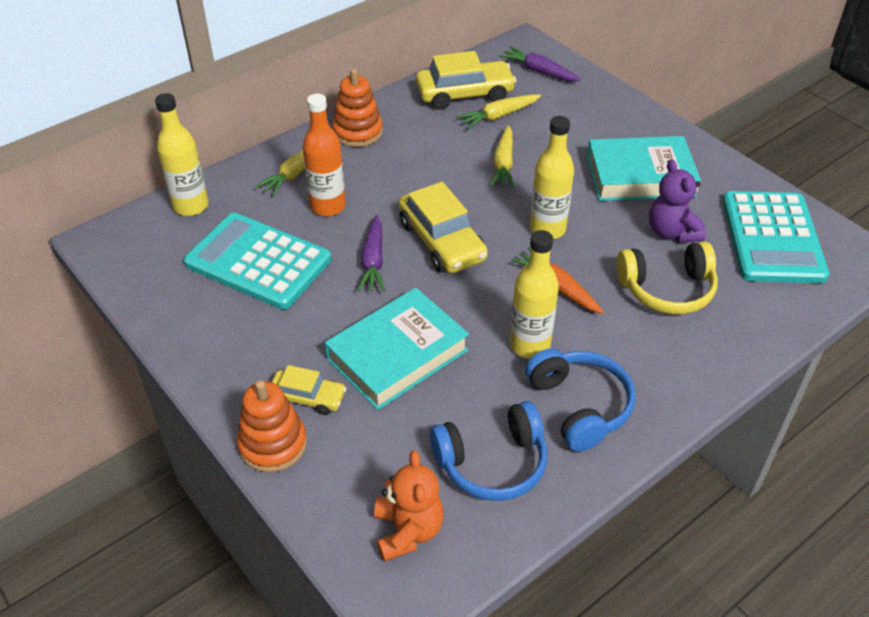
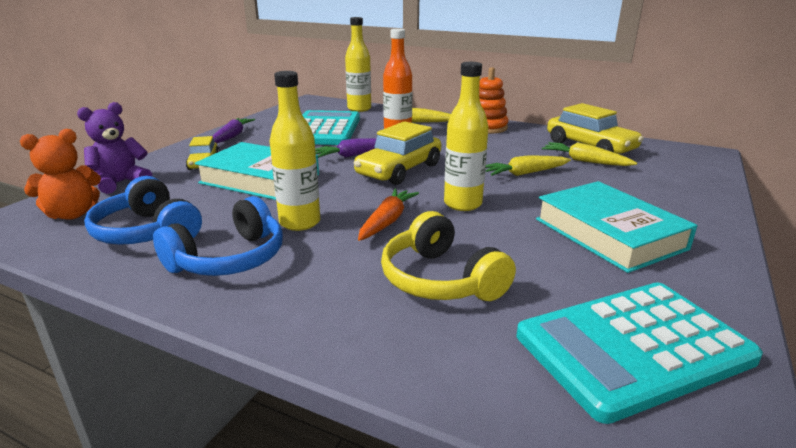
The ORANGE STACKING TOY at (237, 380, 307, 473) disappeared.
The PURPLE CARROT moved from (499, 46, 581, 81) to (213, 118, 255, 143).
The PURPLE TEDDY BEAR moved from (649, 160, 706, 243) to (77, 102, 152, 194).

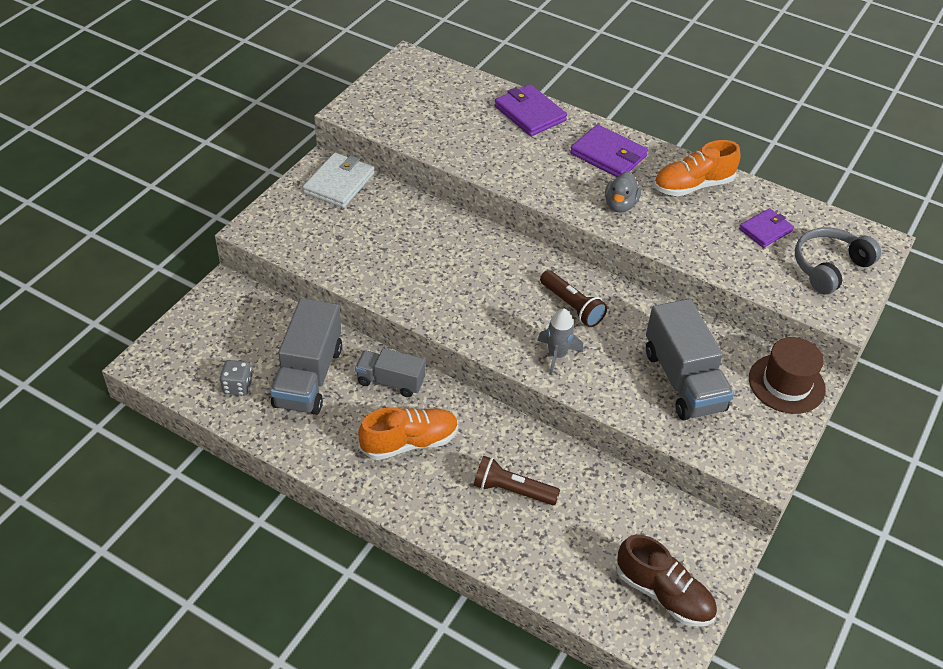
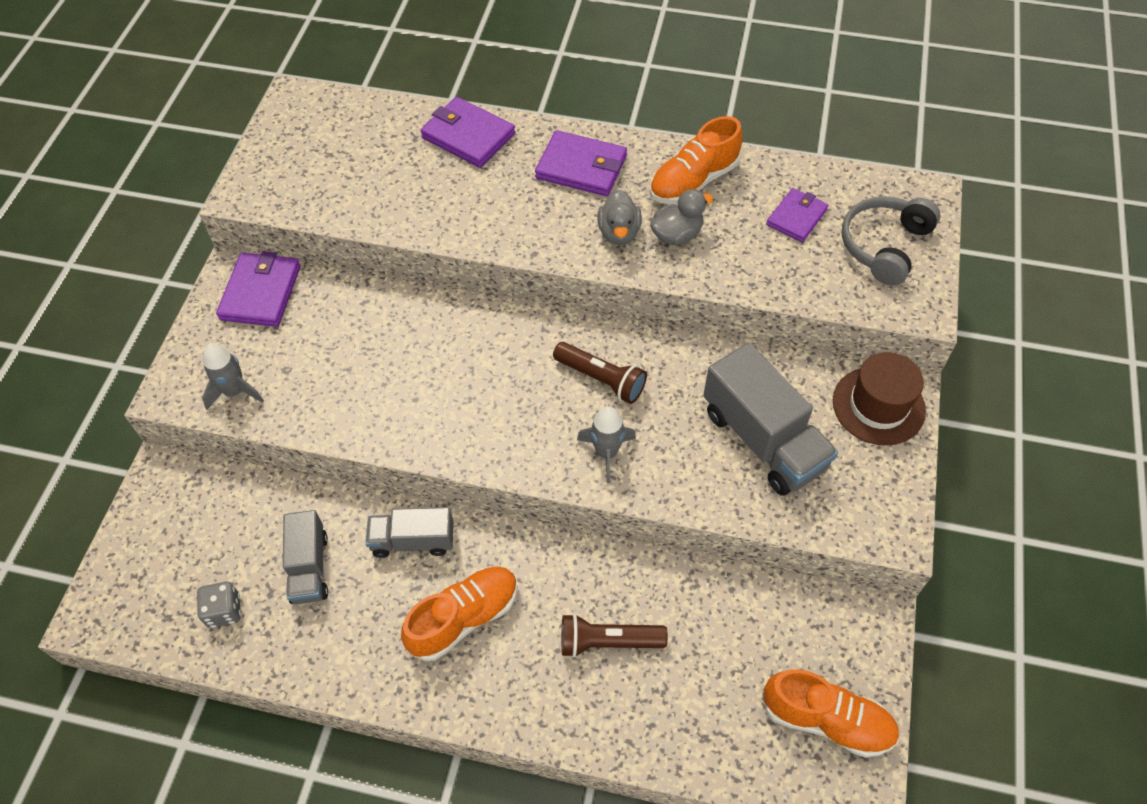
The GREY ROCKET at (202, 344, 264, 410) appeared.
The GREY DUCK at (650, 189, 713, 245) appeared.
The WHITE WALLET at (303, 152, 375, 208) became the PURPLE WALLET at (216, 251, 301, 327).
The BROWN SHOE at (617, 534, 717, 627) became the ORANGE SHOE at (762, 669, 900, 758).
The GREY TRUCK at (270, 298, 342, 415) changed to 0.61 times the size.

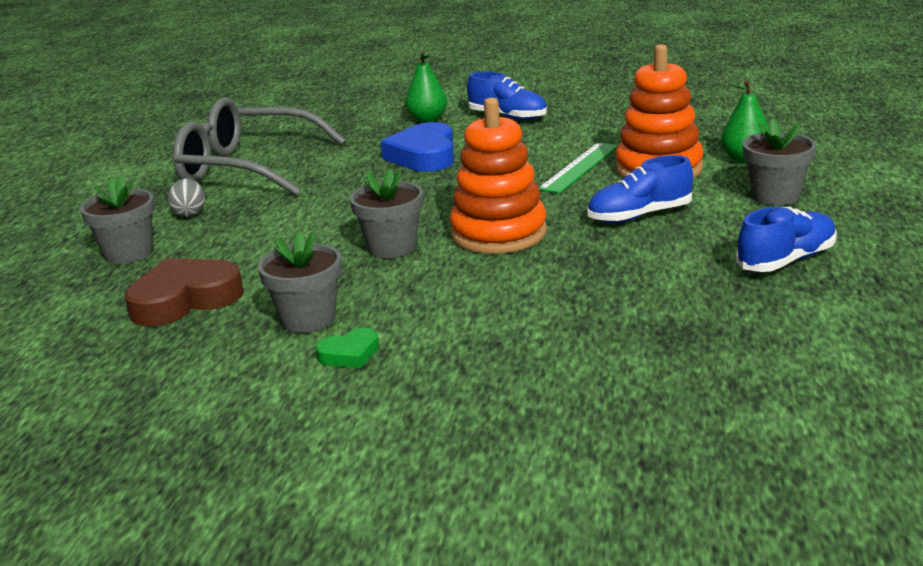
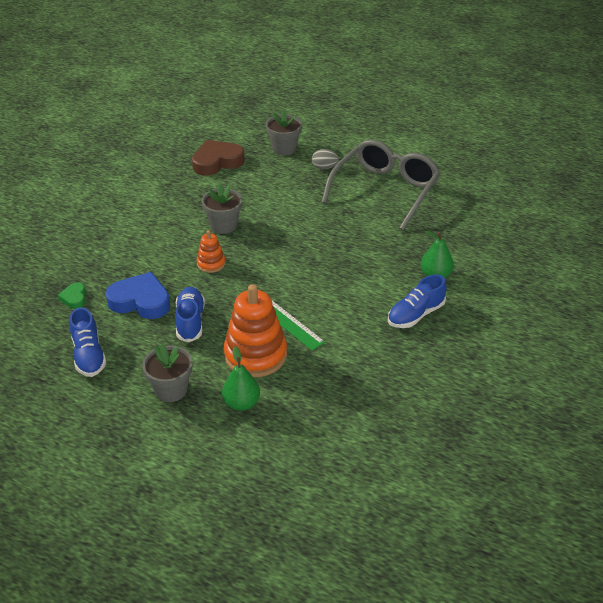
The GREY FLOWER POT at (257, 231, 342, 333) disappeared.
The GREEN HEART moved from (315, 328, 379, 368) to (58, 282, 86, 309).
The BLUE HEART moved from (381, 122, 454, 172) to (106, 272, 170, 319).
The BROWN HEART at (125, 258, 244, 326) turned 105 degrees counterclockwise.
The ORANGE STACKING TOY at (450, 97, 547, 254) changed to 0.51 times the size.

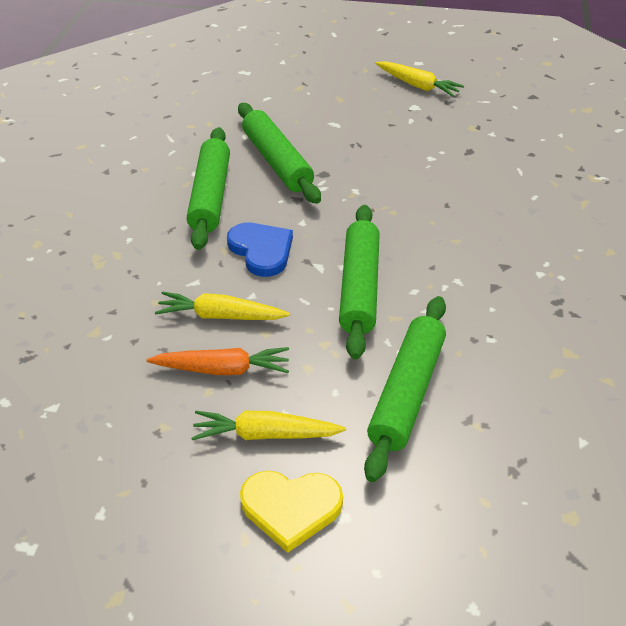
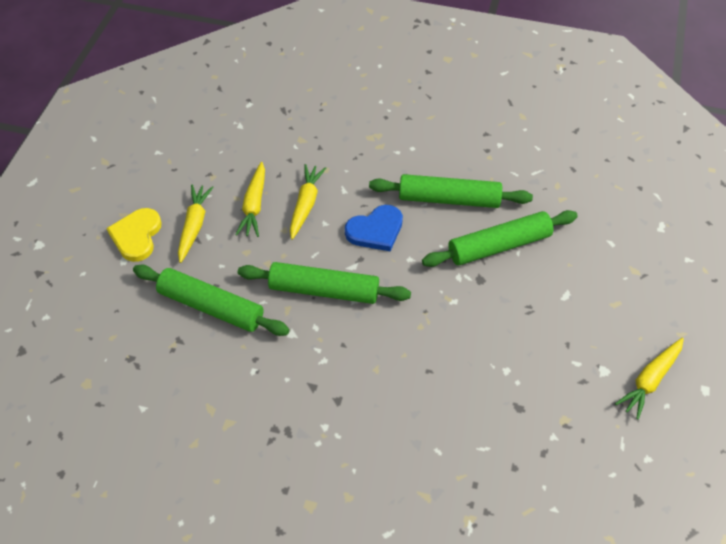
The ORANGE CARROT at (146, 347, 289, 375) became the YELLOW CARROT at (235, 162, 265, 237).

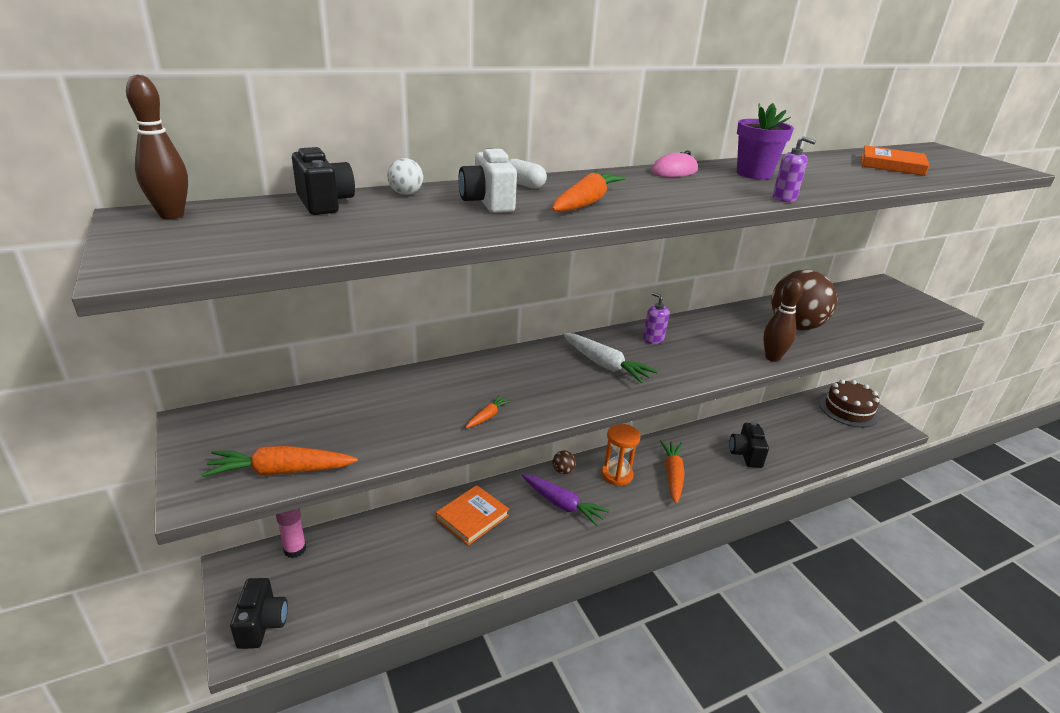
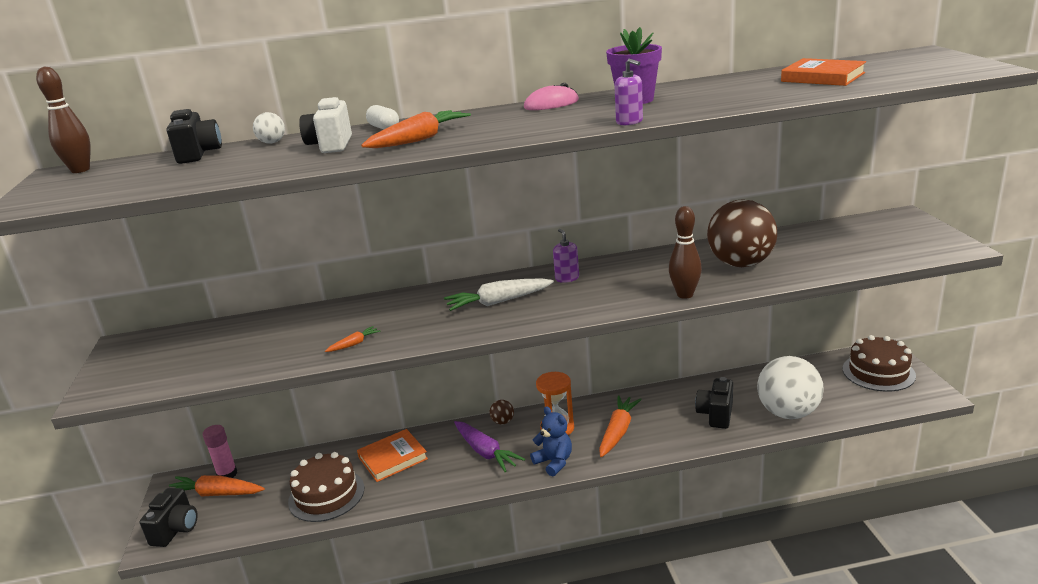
The BROWN CAKE at (288, 452, 364, 522) appeared.
The BLUE TEDDY BEAR at (530, 406, 572, 477) appeared.
The WHITE BALL at (757, 356, 824, 419) appeared.
The ORANGE CARROT moved from (201, 446, 358, 477) to (169, 475, 265, 497).
The WHITE CARROT at (563, 333, 658, 384) turned 105 degrees clockwise.

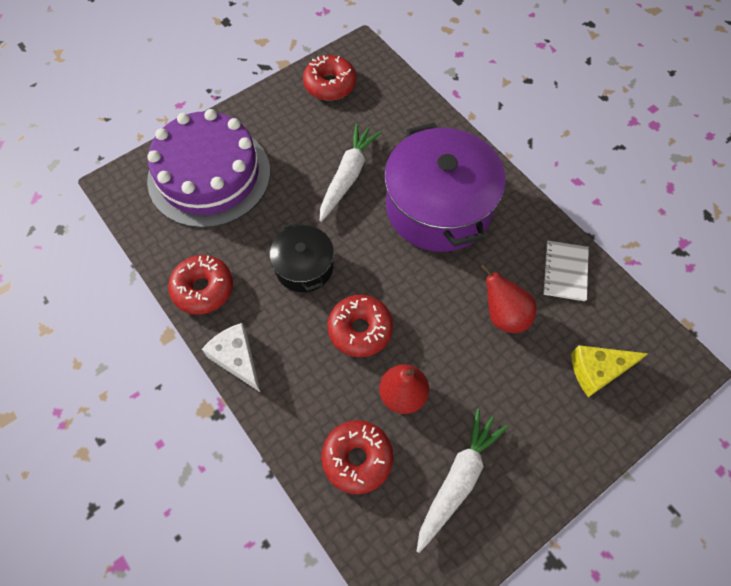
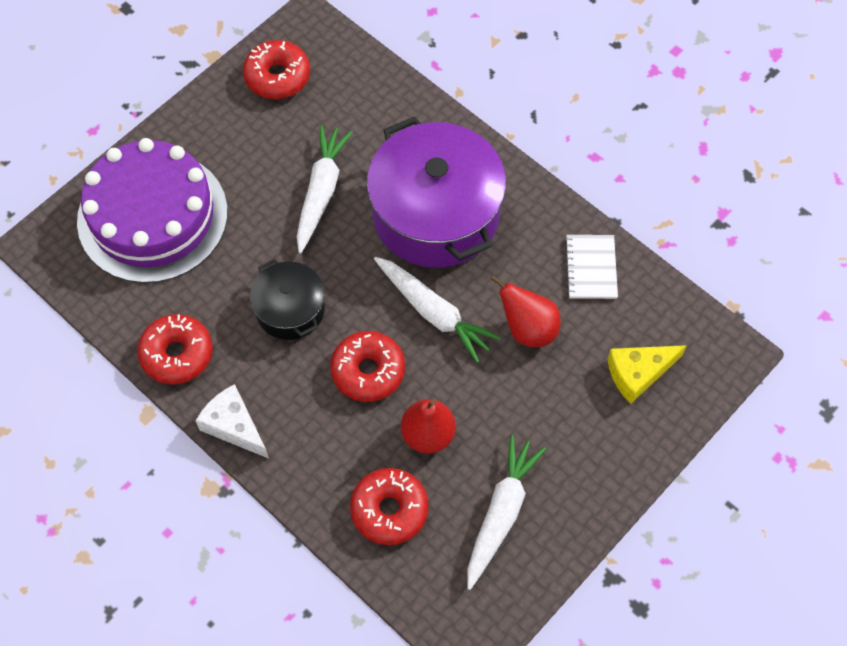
The WHITE CARROT at (374, 257, 501, 363) appeared.

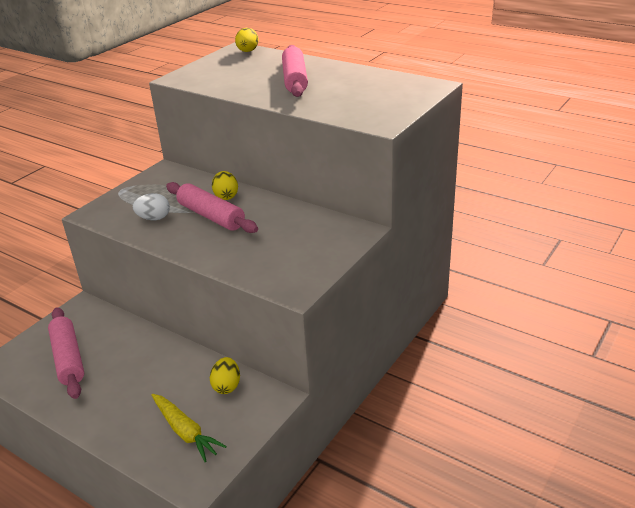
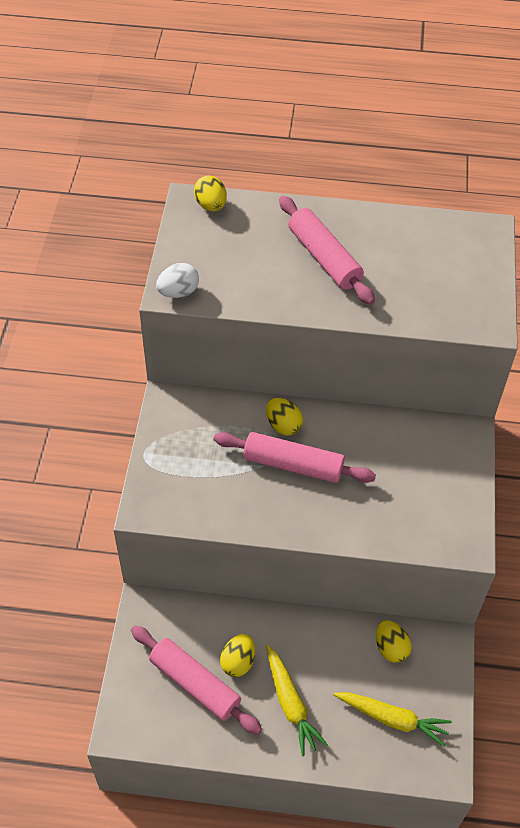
The YELLOW EGG at (220, 634, 255, 677) appeared.
The YELLOW CARROT at (266, 645, 328, 756) appeared.
The WHITE EGG moved from (133, 193, 170, 220) to (156, 263, 199, 298).

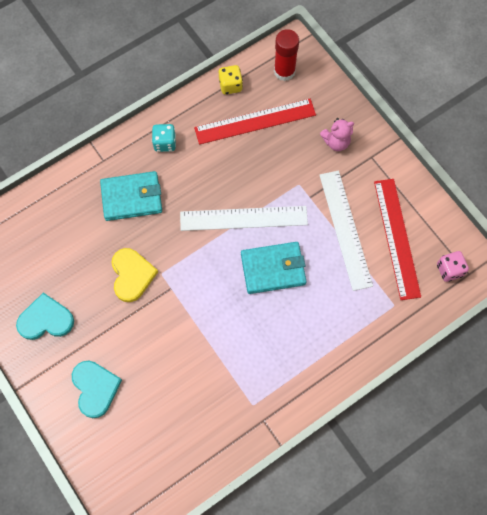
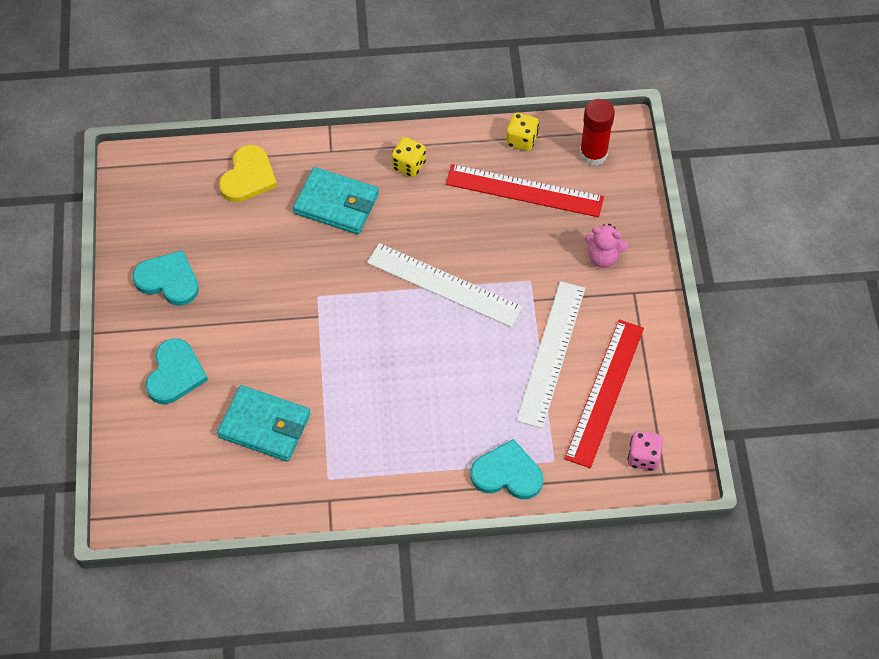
The TURQUOISE HEART at (470, 439, 543, 499) appeared.
The YELLOW HEART moved from (112, 248, 158, 302) to (219, 145, 277, 202).
The TURQUOISE WALLET moved from (241, 242, 306, 294) to (217, 385, 311, 462).
The TURQUOISE DICE at (152, 124, 176, 152) became the YELLOW DICE at (391, 137, 426, 177).

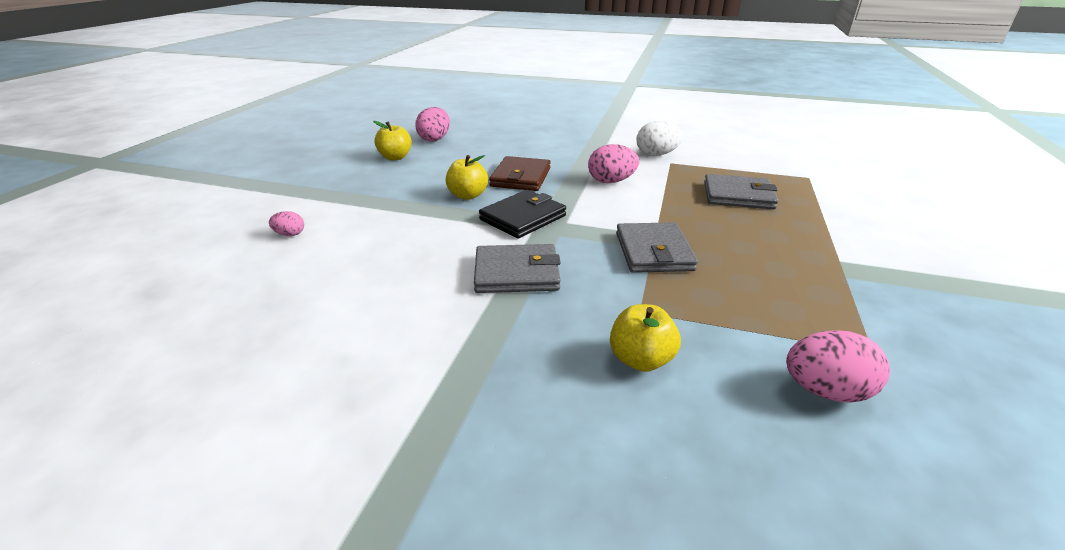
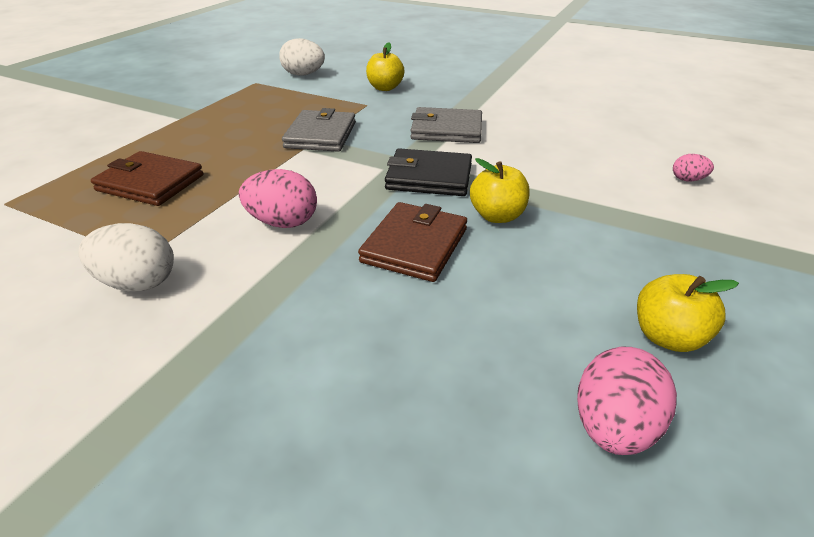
The GREY WALLET at (704, 174, 779, 209) became the BROWN WALLET at (91, 151, 204, 206).
The PINK EGG at (786, 330, 890, 403) became the WHITE EGG at (279, 38, 325, 76).
The BLACK WALLET at (479, 190, 566, 239) turned 45 degrees clockwise.

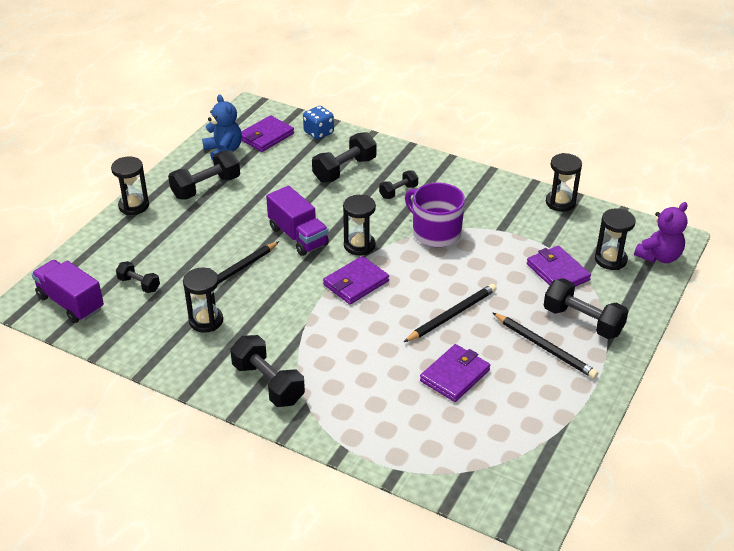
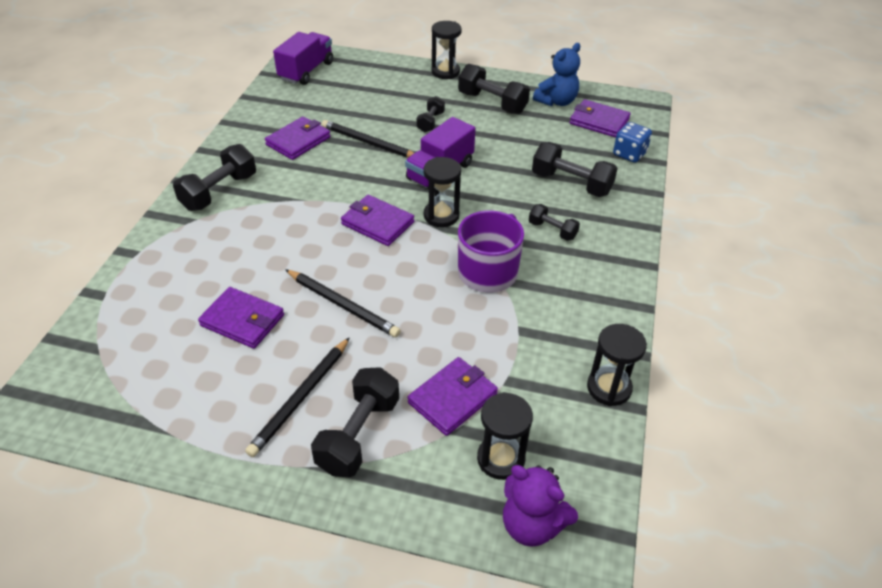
The BLACK DUMBBELL moved from (116, 261, 160, 293) to (416, 96, 445, 132).
The BLACK HOURGLASS at (183, 268, 223, 333) was replaced by the PURPLE WALLET at (265, 116, 331, 160).

